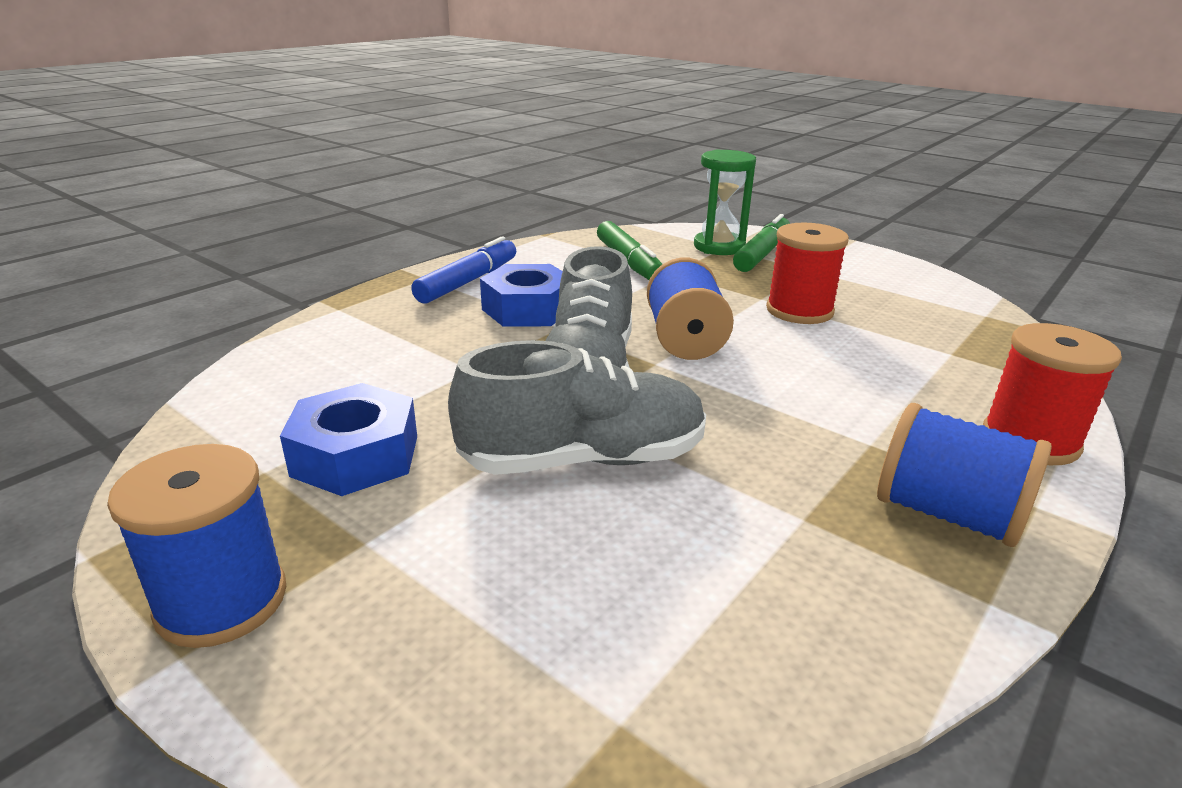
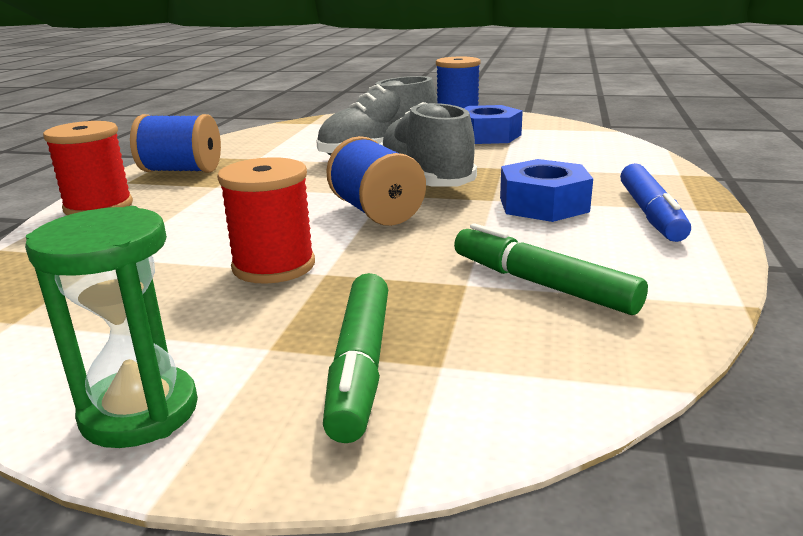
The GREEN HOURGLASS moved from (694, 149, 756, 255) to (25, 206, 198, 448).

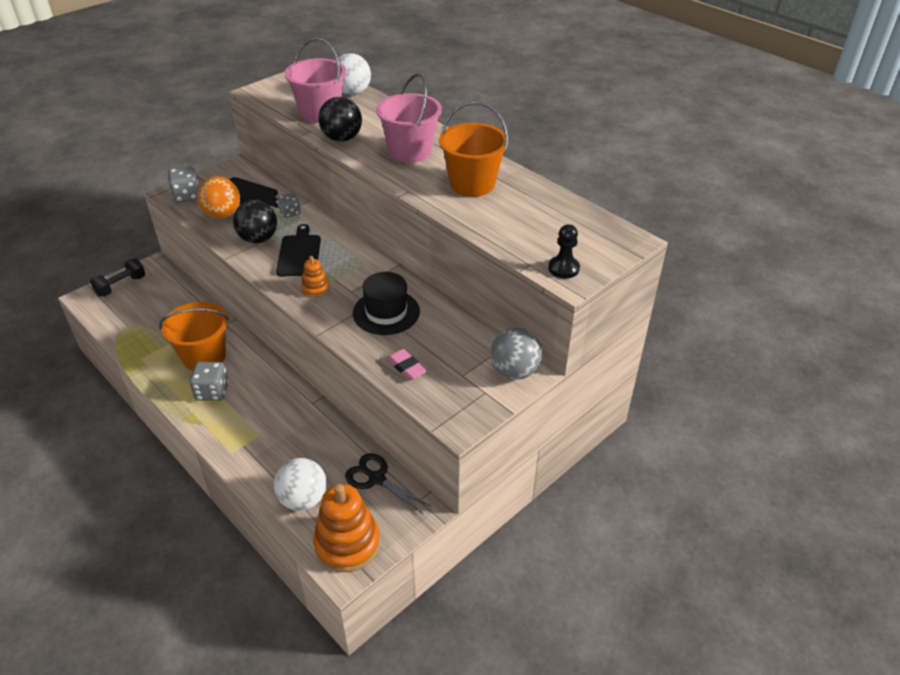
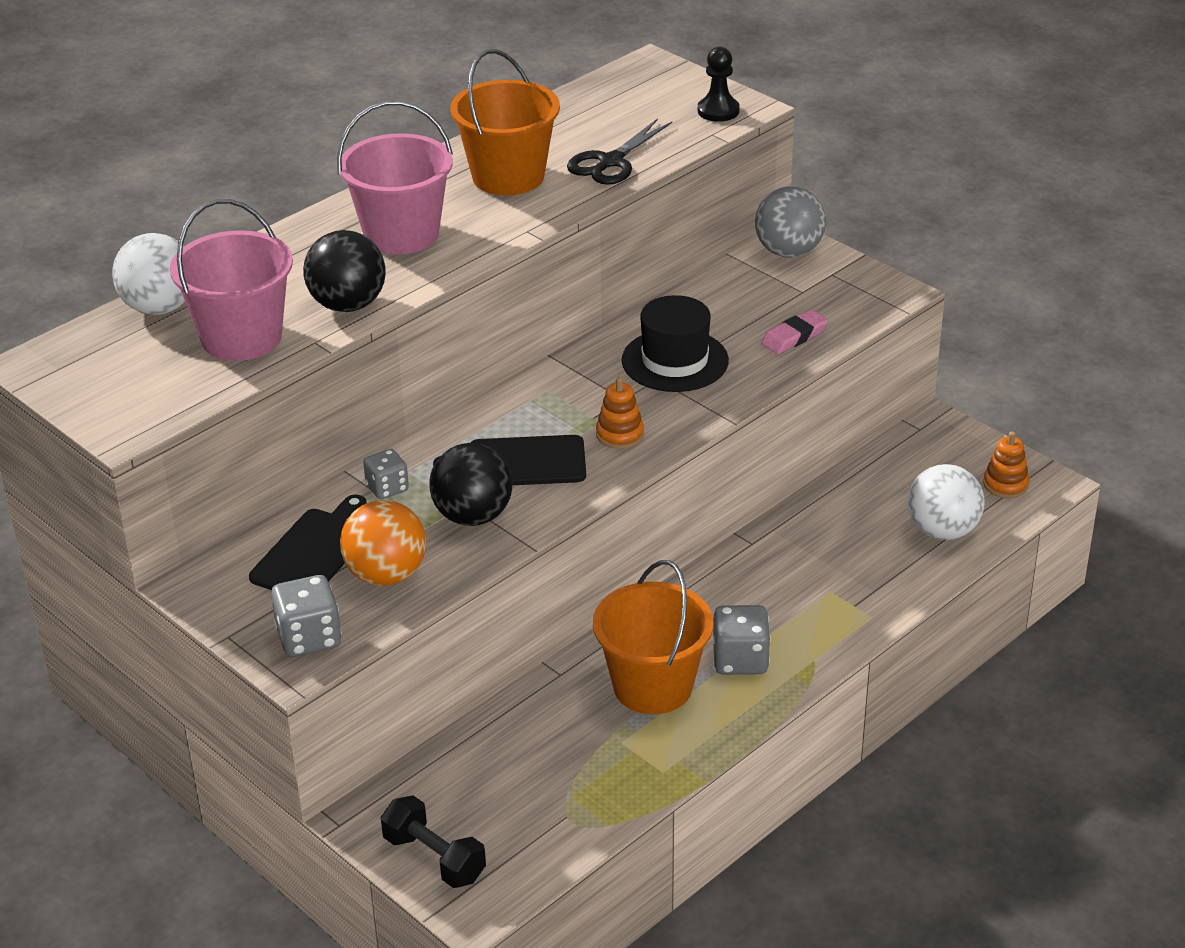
The BLACK SCISSORS moved from (345, 453, 432, 514) to (567, 118, 672, 185).
The ORANGE STACKING TOY at (313, 484, 380, 572) changed to 0.50 times the size.

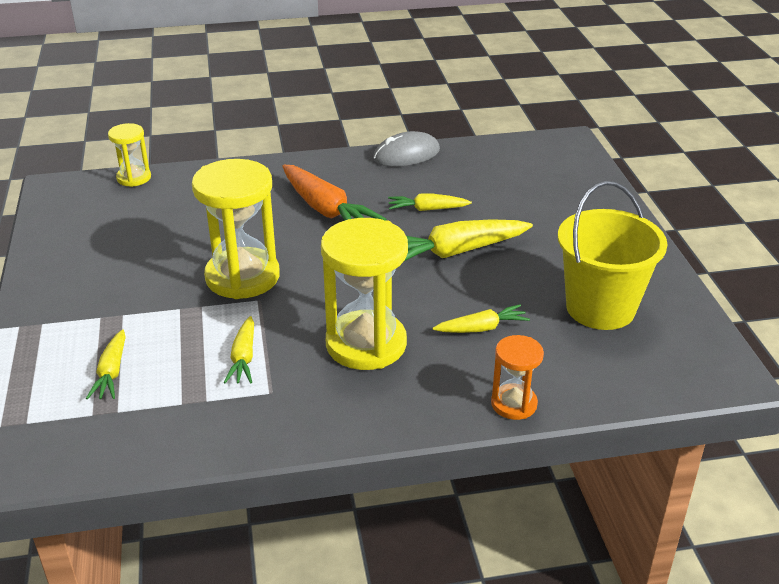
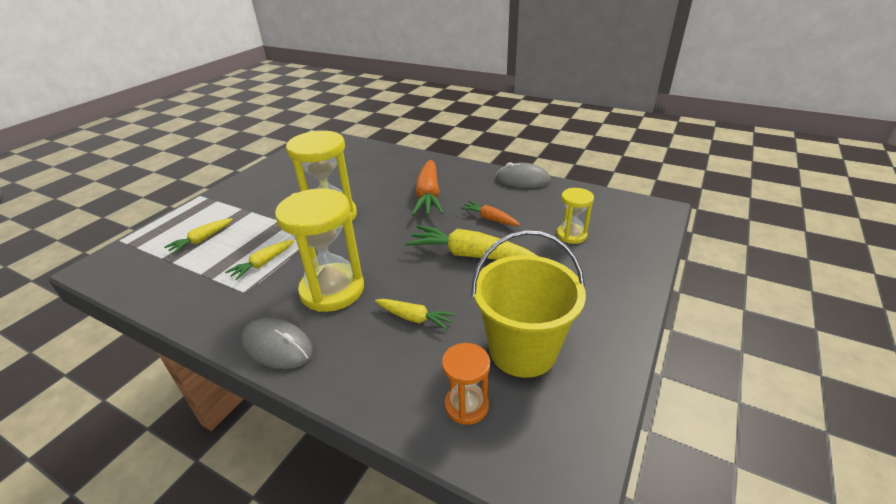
The GREY MOUSE at (241, 318, 313, 369) appeared.
The YELLOW HOURGLASS moved from (108, 123, 151, 187) to (557, 188, 594, 244).
The ORANGE HOURGLASS moved from (491, 335, 544, 420) to (442, 343, 490, 425).
The YELLOW CARROT at (388, 193, 472, 211) became the ORANGE CARROT at (460, 201, 520, 226).

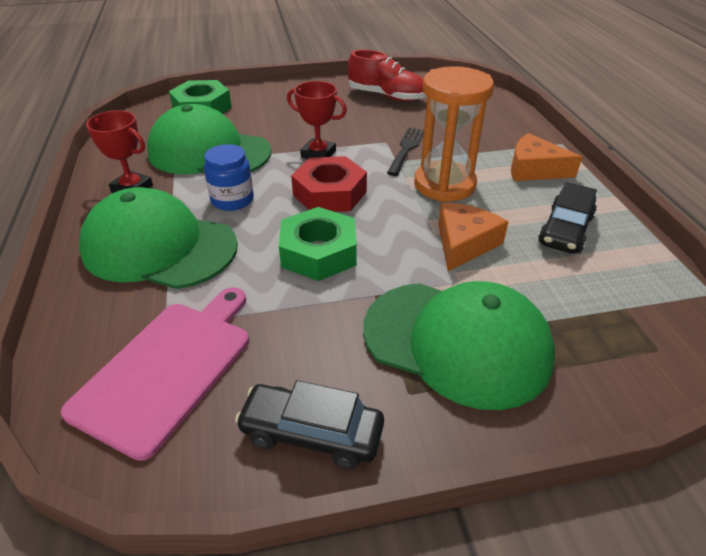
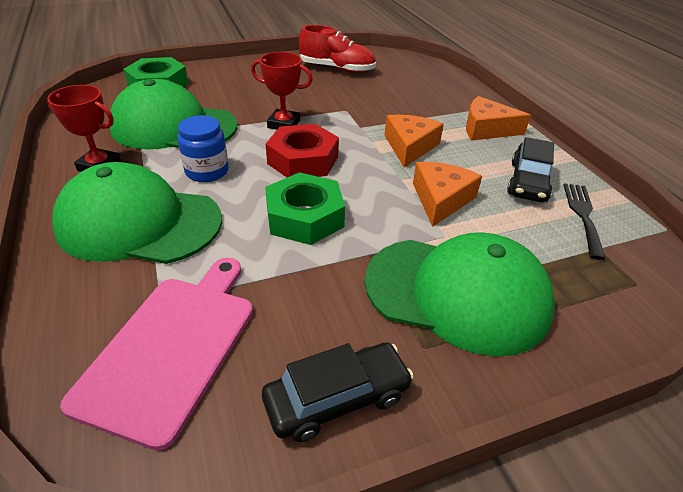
The BLACK FORK moved from (387, 128, 424, 176) to (564, 183, 606, 260).
The ORANGE HOURGLASS at (414, 66, 494, 202) was replaced by the ORANGE CHEESE at (384, 115, 444, 168).
The BLACK CAR at (235, 380, 384, 469) turned 150 degrees clockwise.

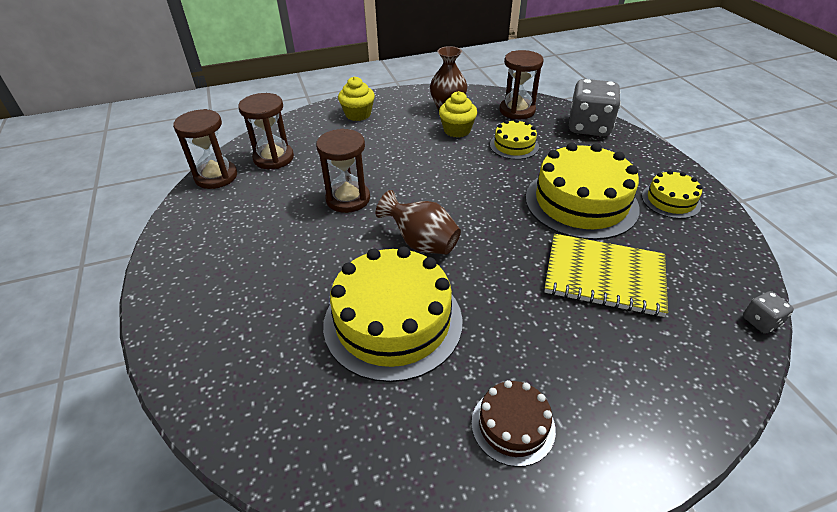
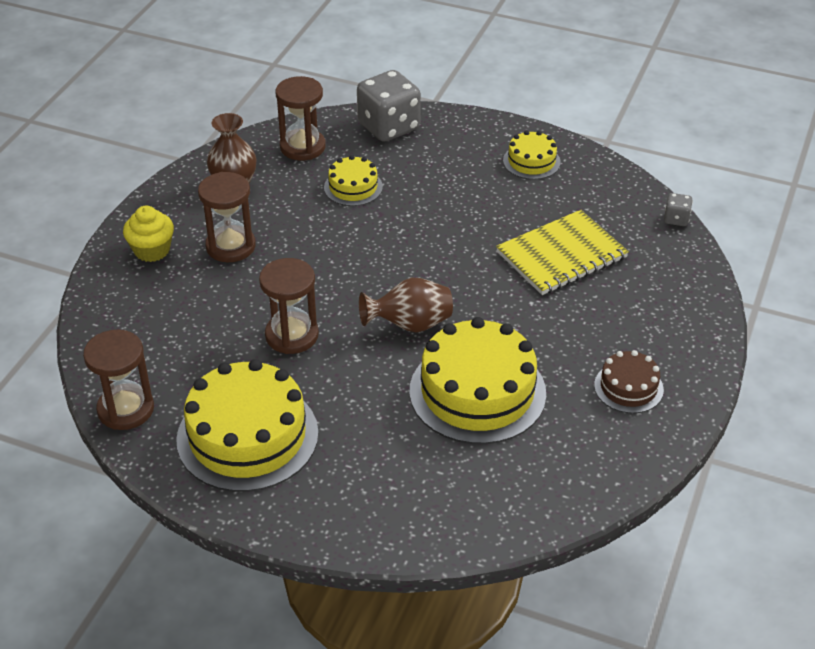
The YELLOW CUPCAKE at (439, 91, 477, 138) disappeared.
The BROWN HOURGLASS moved from (238, 93, 294, 169) to (198, 172, 256, 262).
The YELLOW CAKE moved from (526, 143, 640, 240) to (176, 359, 318, 492).

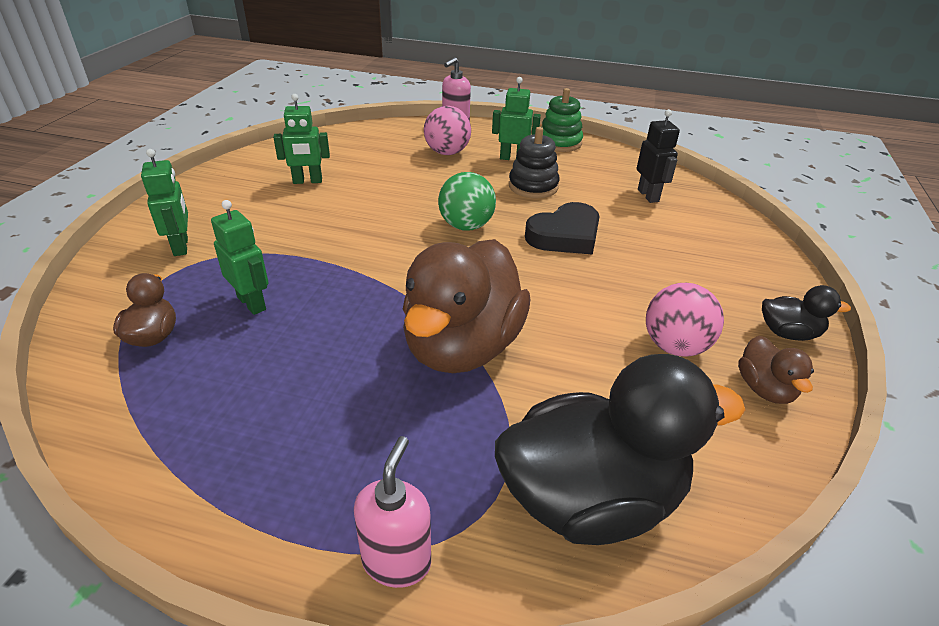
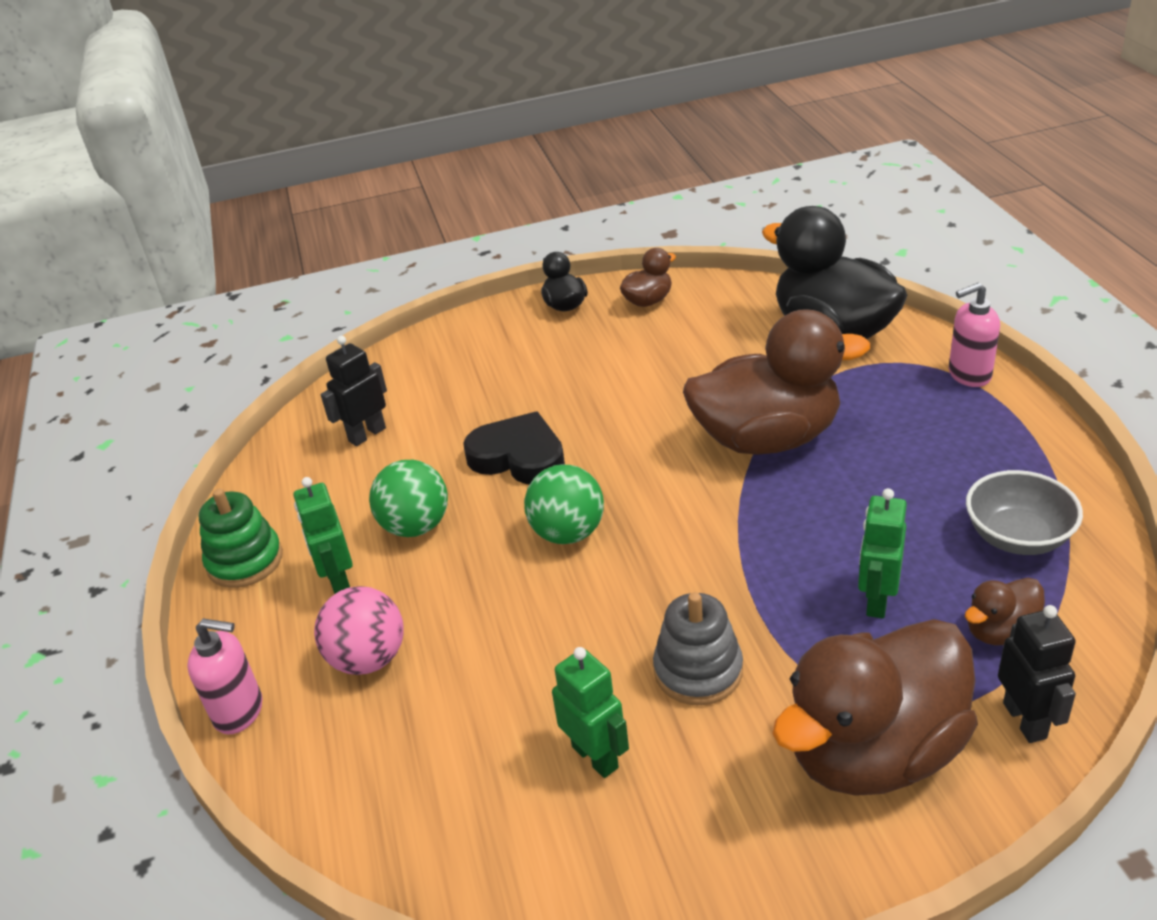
The PINK BALL at (646, 283, 724, 356) disappeared.
The GREY STACKING TOY at (653, 592, 743, 705) appeared.
The GREY BOWL at (966, 470, 1083, 555) appeared.
The BLACK ROBOT at (998, 605, 1076, 743) appeared.
The GREEN ROBOT at (141, 149, 188, 256) was replaced by the BROWN DUCK at (772, 619, 978, 796).
The BLACK STACKING TOY at (509, 127, 560, 198) was replaced by the GREEN BALL at (369, 460, 448, 537).

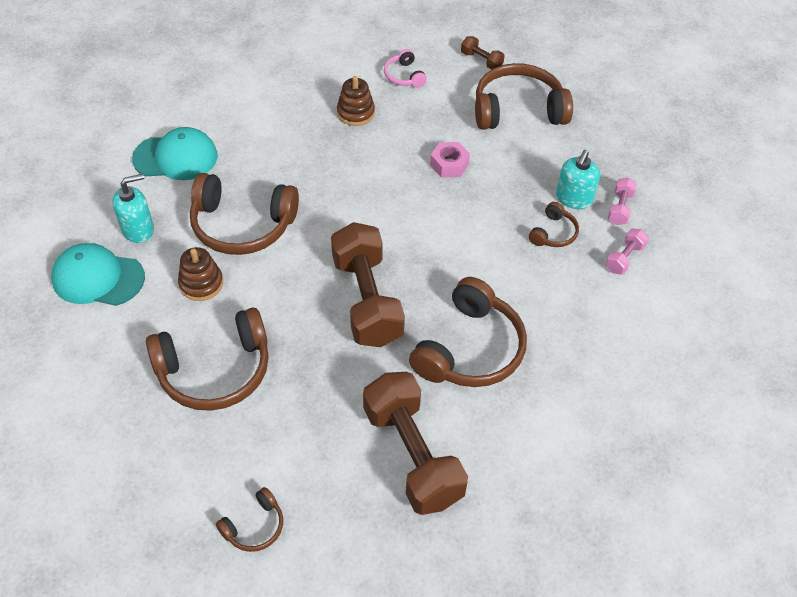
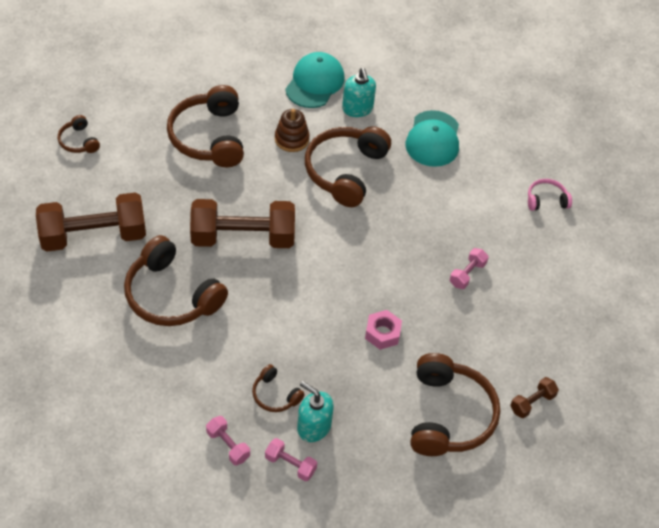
The PINK HEADPHONES moved from (384, 49, 427, 88) to (528, 179, 572, 211).
The BROWN STACKING TOY at (337, 76, 375, 126) was replaced by the PINK DUMBBELL at (450, 248, 489, 289).

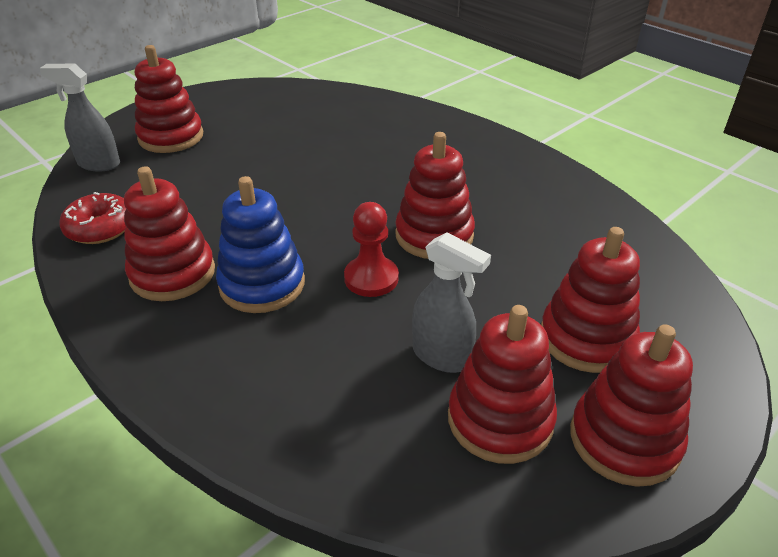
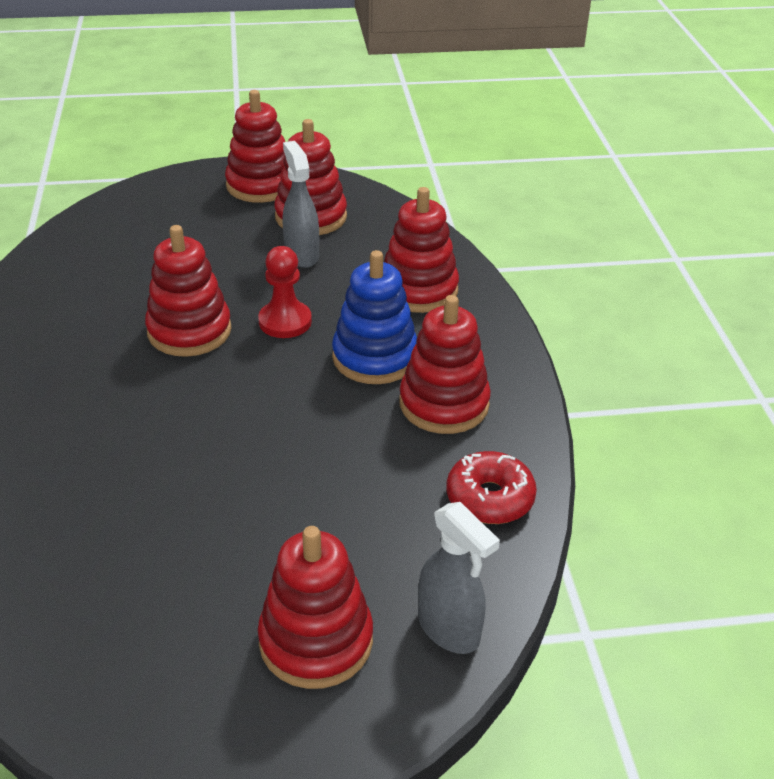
The RED STACKING TOY moved from (541, 227, 640, 373) to (384, 187, 459, 313).

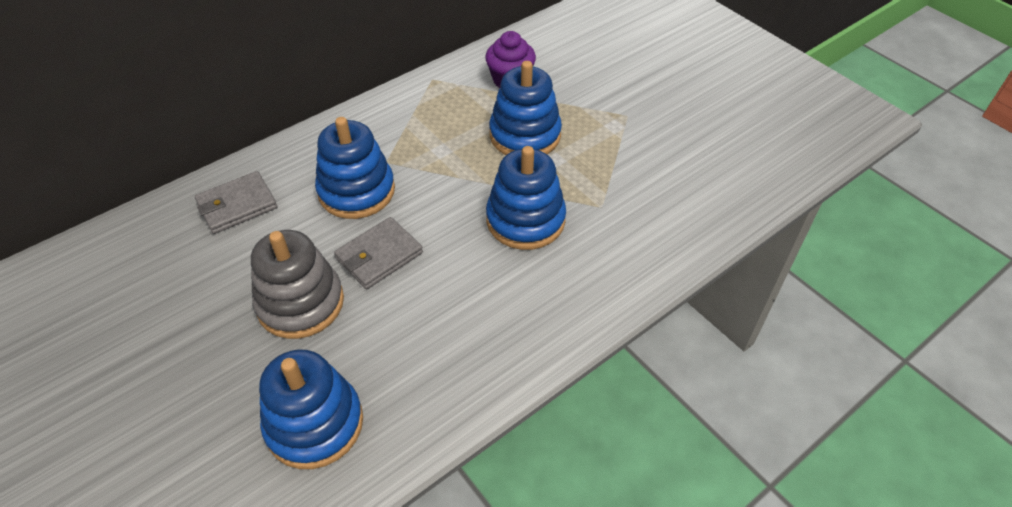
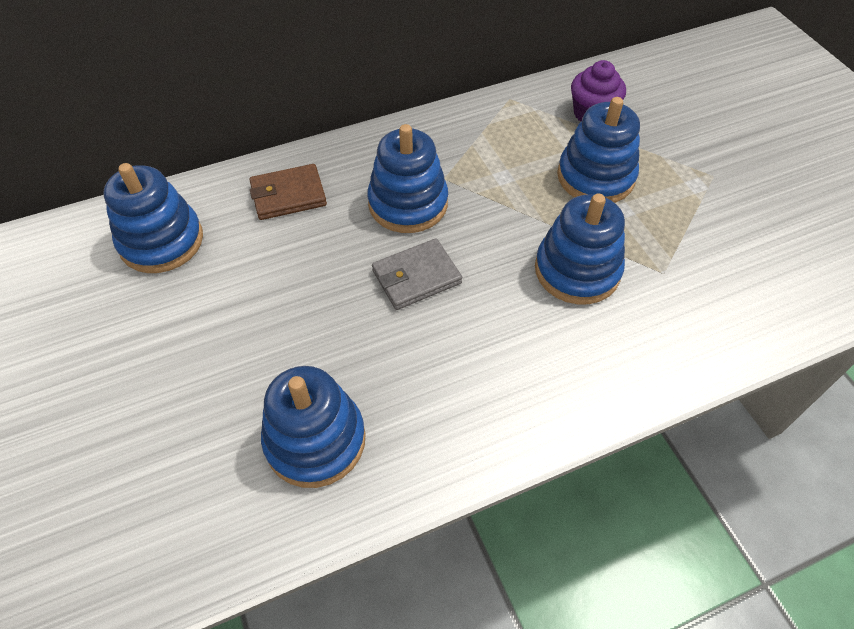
The GREY STACKING TOY at (251, 230, 344, 339) disappeared.
The BLUE STACKING TOY at (103, 163, 203, 273) appeared.
The GREY WALLET at (195, 171, 277, 234) became the BROWN WALLET at (249, 164, 327, 220).

